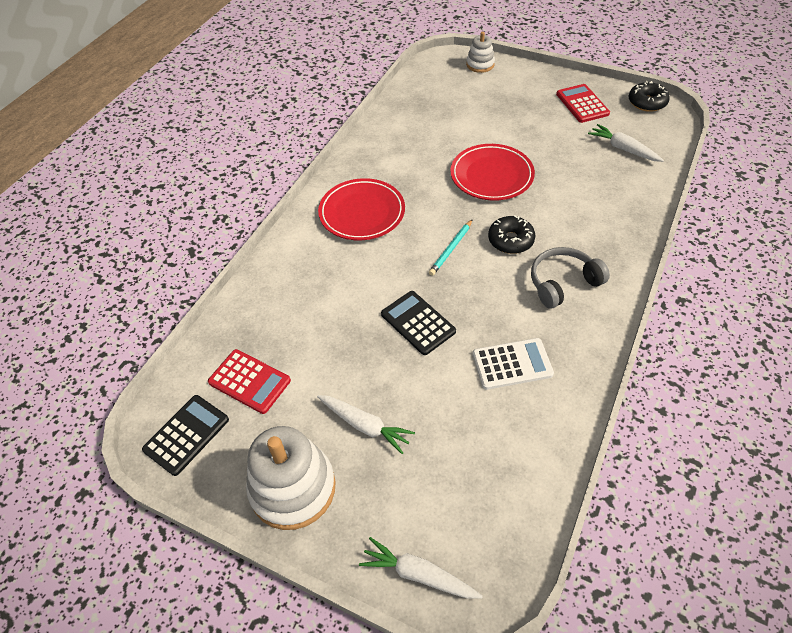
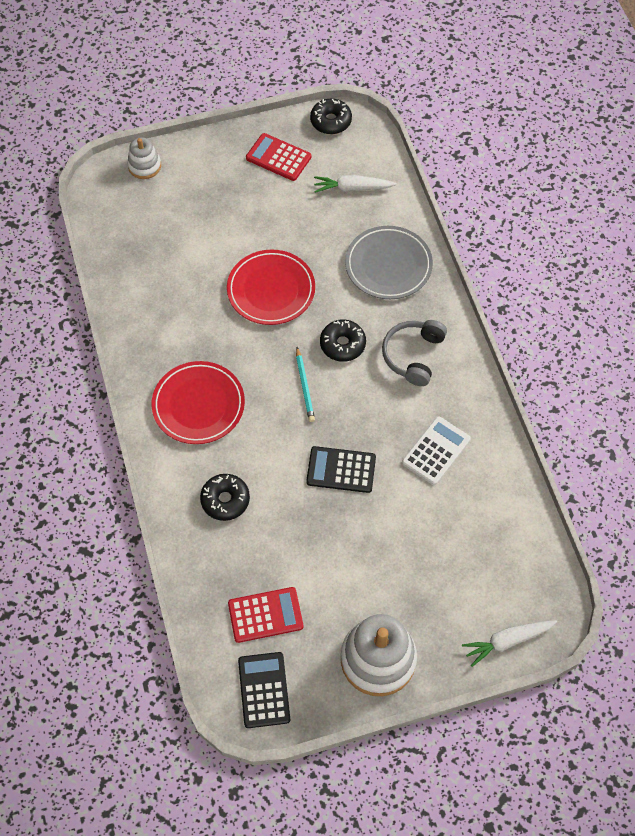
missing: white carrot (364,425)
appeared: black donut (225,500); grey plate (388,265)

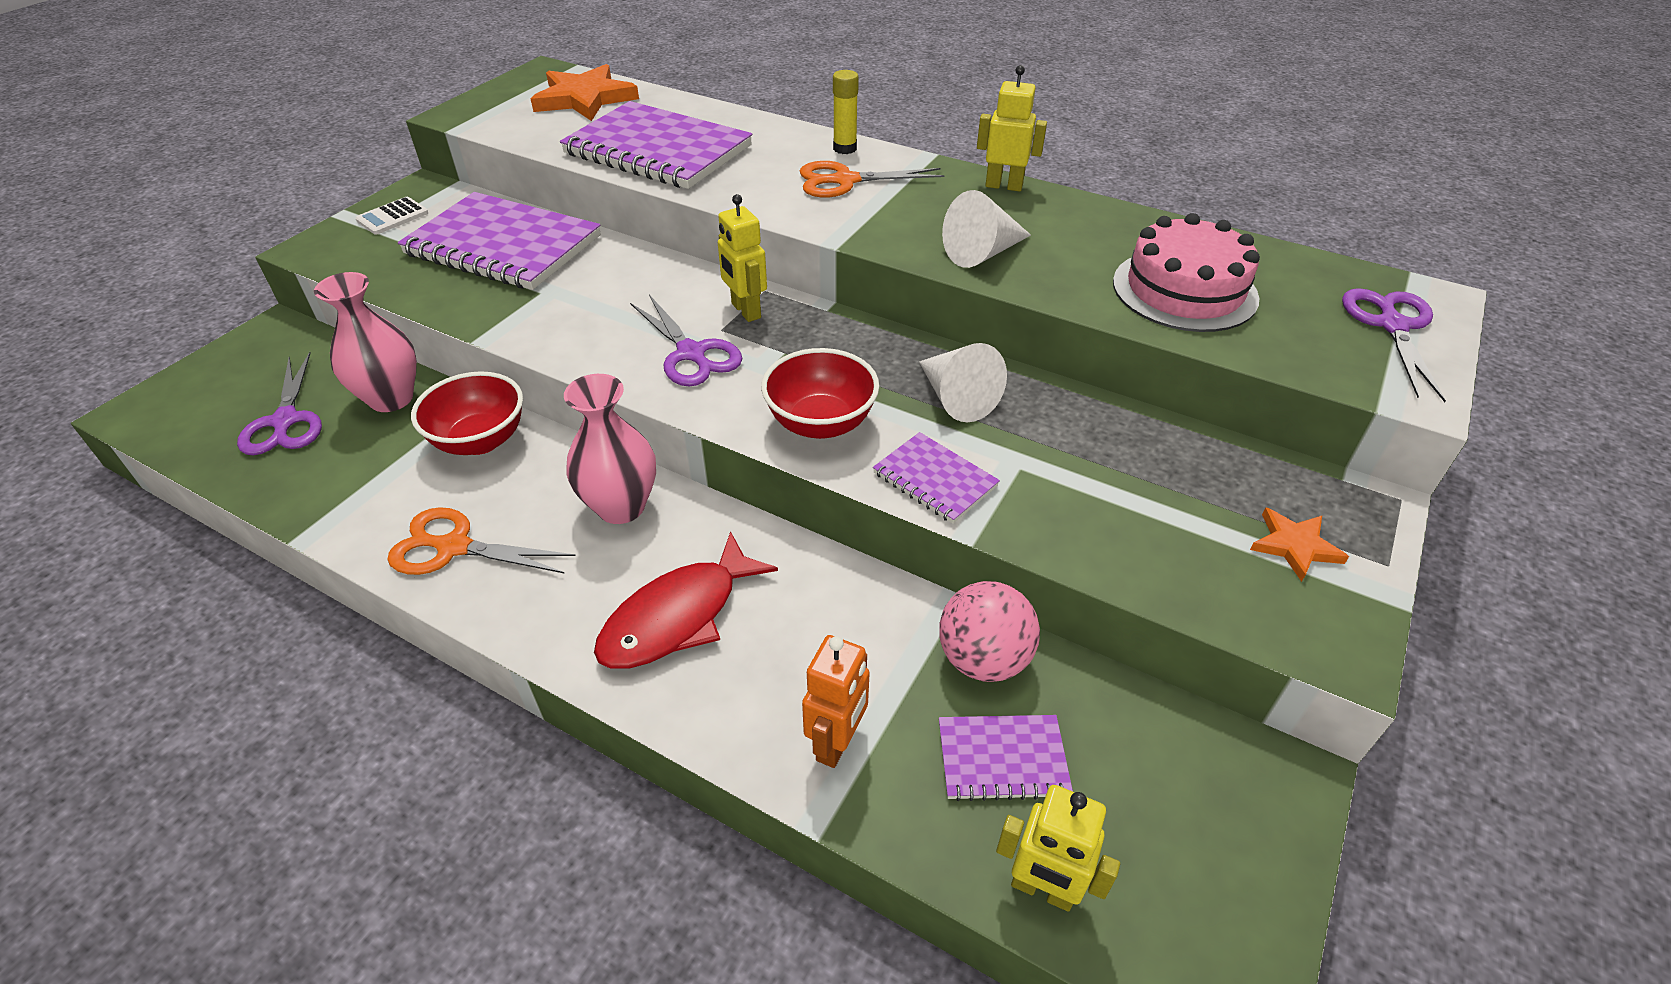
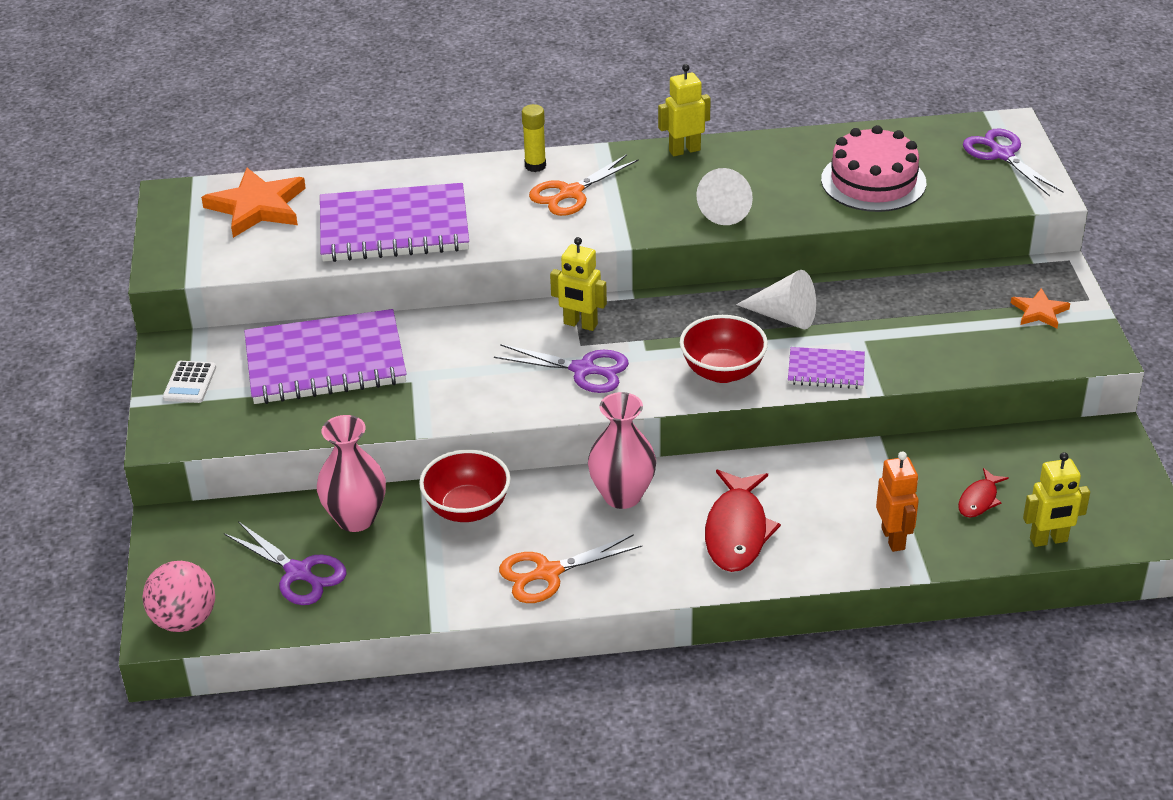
relocated: pink ball (983,659) to (184,620)
exchanged: purple notebook (1002,759) to red fish (979,500)

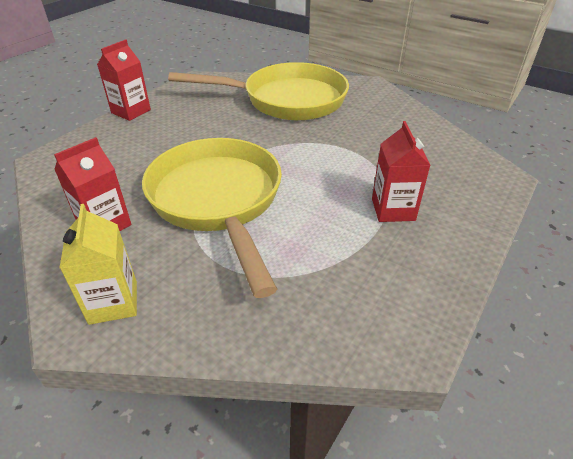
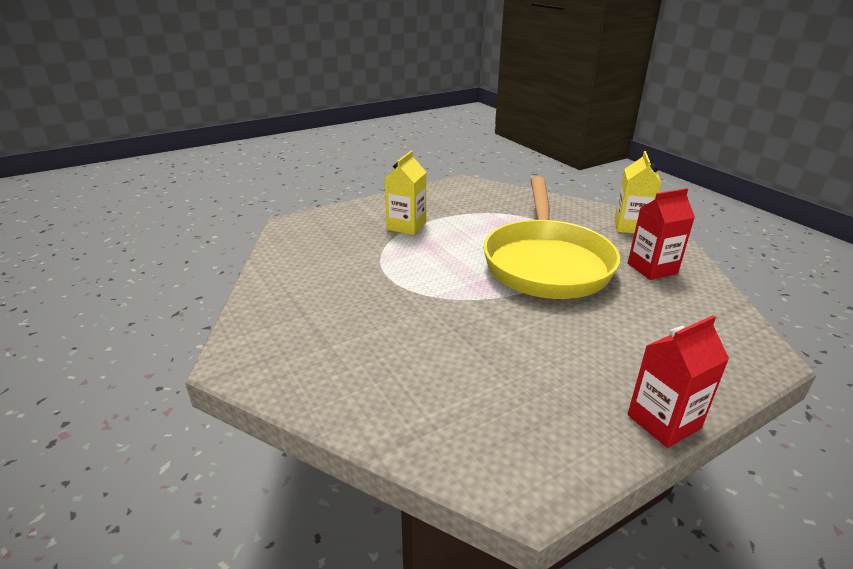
missing: yellow pan (286,100)
colour: red carton (393,209) to yellow carton (406,226)

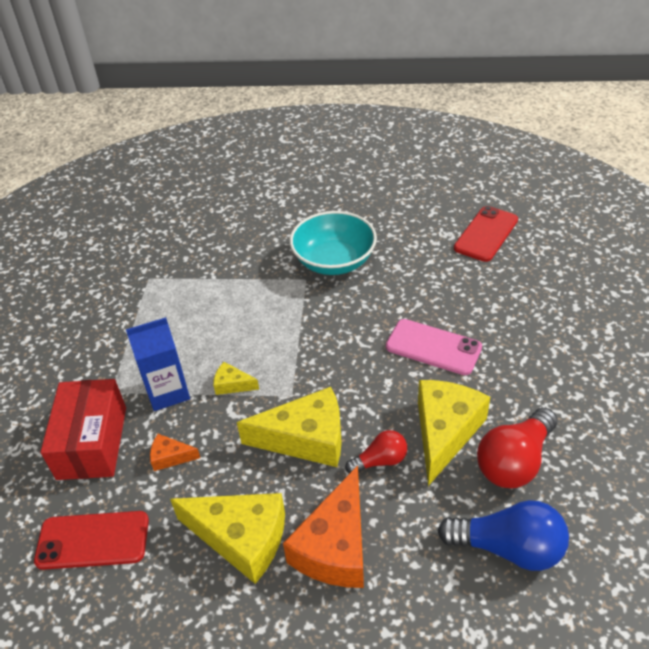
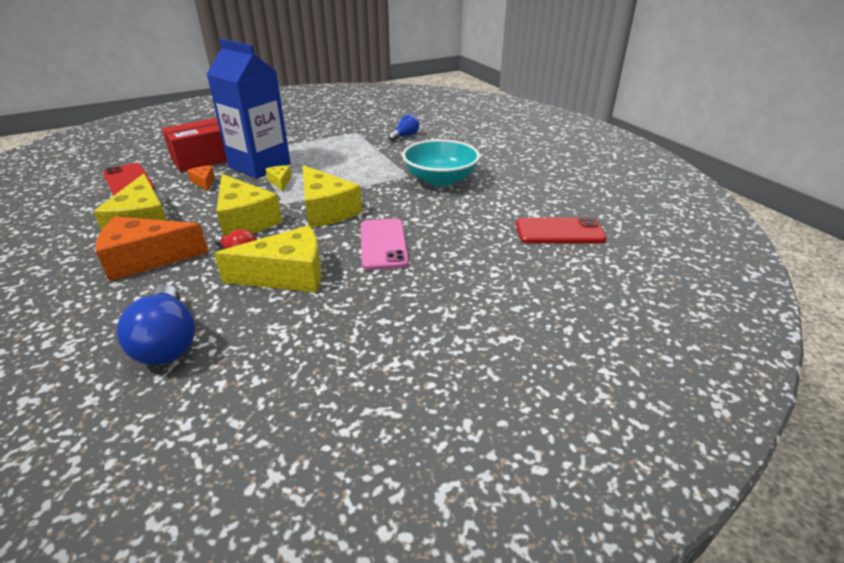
missing: red light bulb (514,461)
appeared: yellow cheese (326,210); blue light bulb (405,136)
size: blue carton (168,392) = (259,166) x1.60

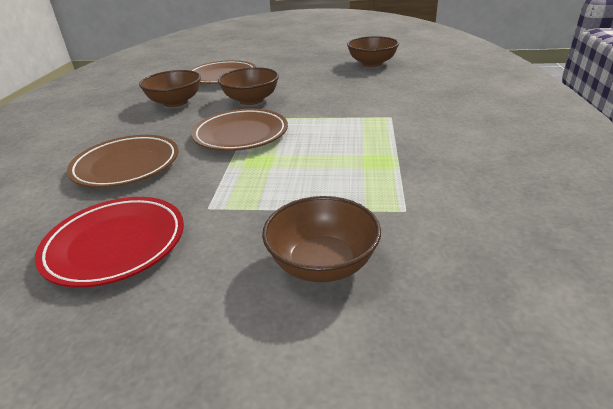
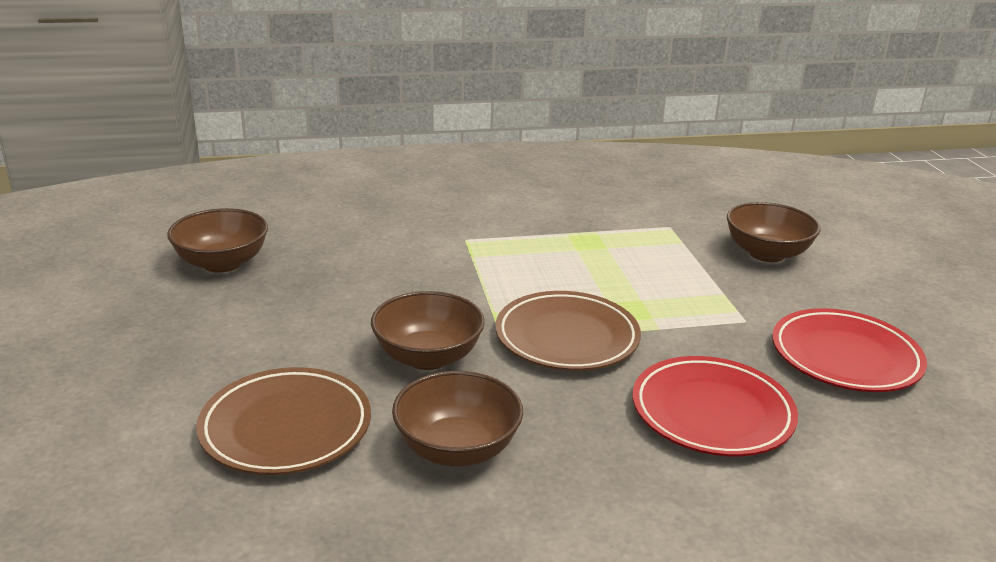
colour: brown plate (126,166) to red plate (712,413)

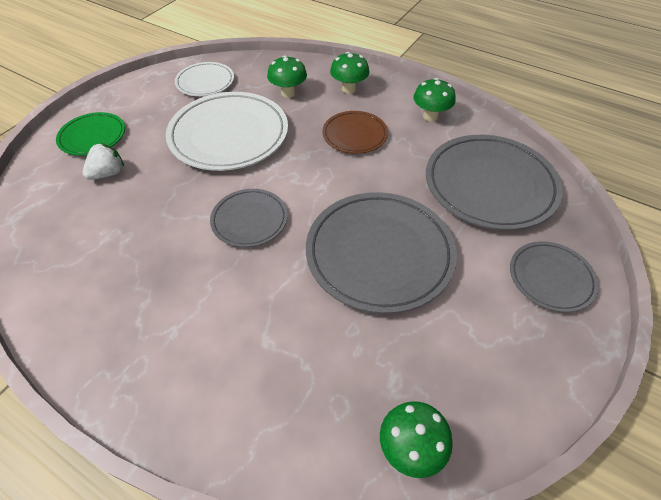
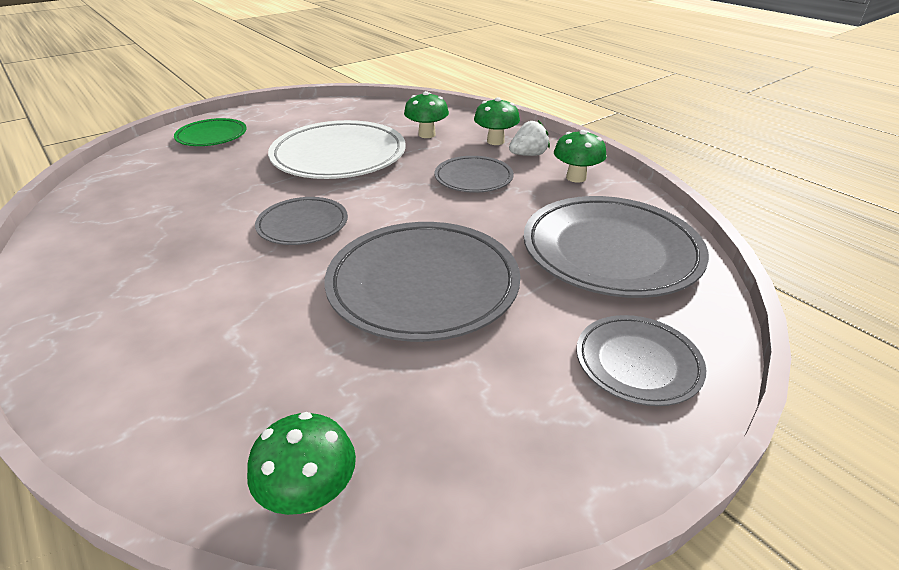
missing: white plate (205,82)
relocated: white strawberry (108,173) to (528,155)
colour: brown plate (355,135) to grey plate (473,178)

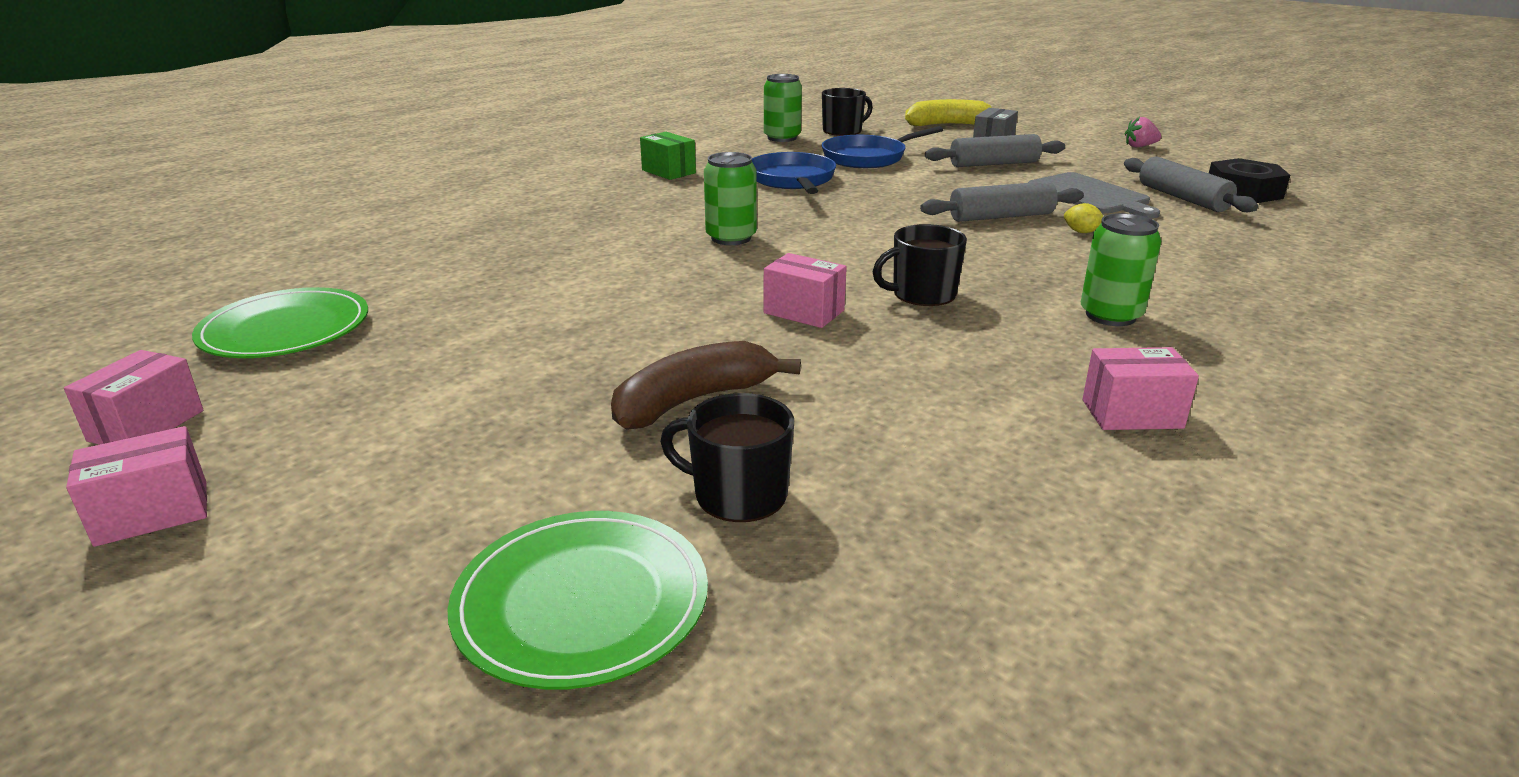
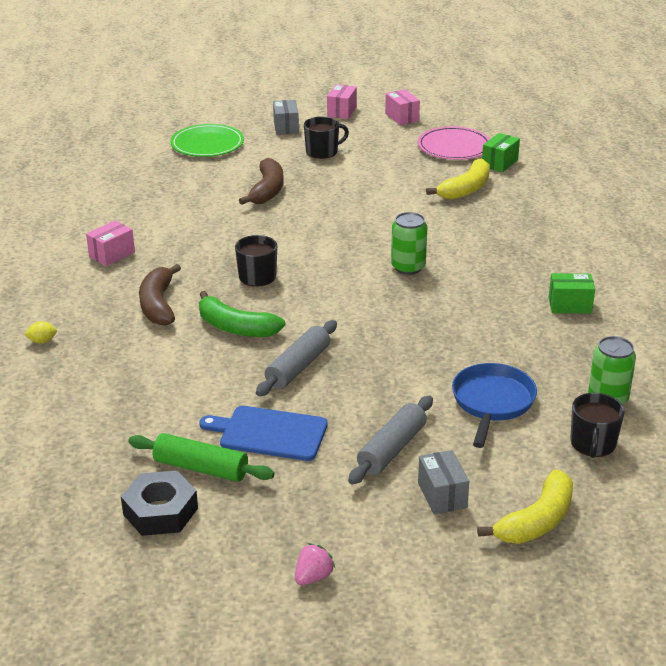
missing: blue pan (792,180); pink box (804,312)
appeared: green banana (236,327); grey box (286,127); yellow banana (466,189); green box (499,163)
relocated: black mug (738,494) to (322,151); yellow lemon (1081,232) to (42,341)
exchanged: green can (1110,315) to brown banana (158,305)
colour: green plate (285,329) to pink plate (454,147); grey cutting board (1091,195) to blue cutting board (269,433); grey rolling pin (1182,198) to green rolling pin (201,468)

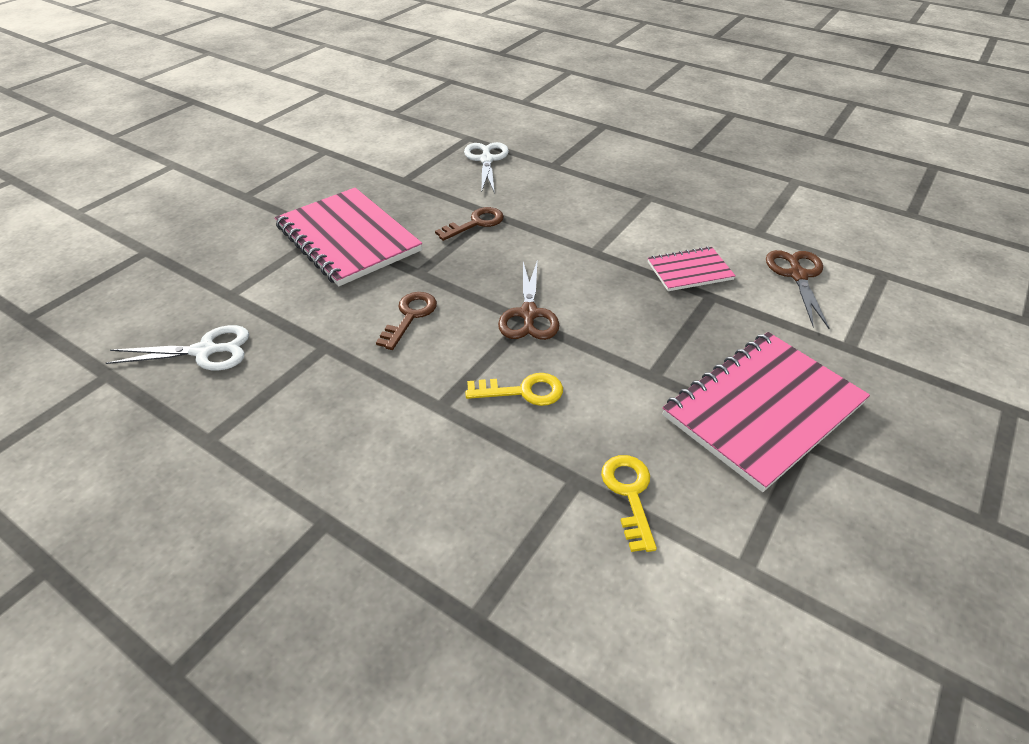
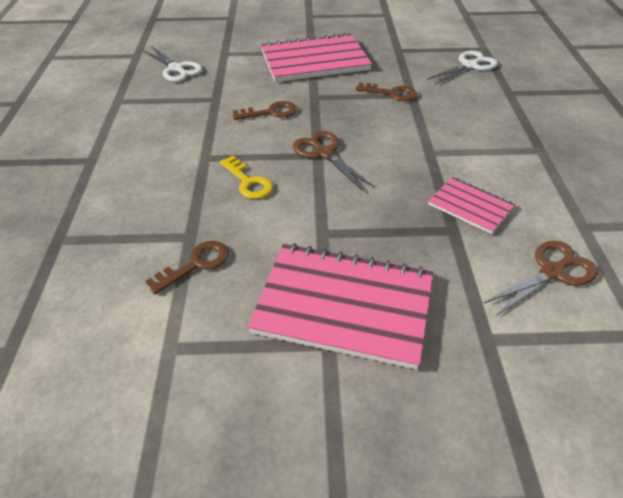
colour: yellow key (629,494) to brown key (196,264)
spun: pink notebook (348,238) = (314,61) 60 degrees clockwise; brown scissors (528,314) = (324,153) 90 degrees clockwise

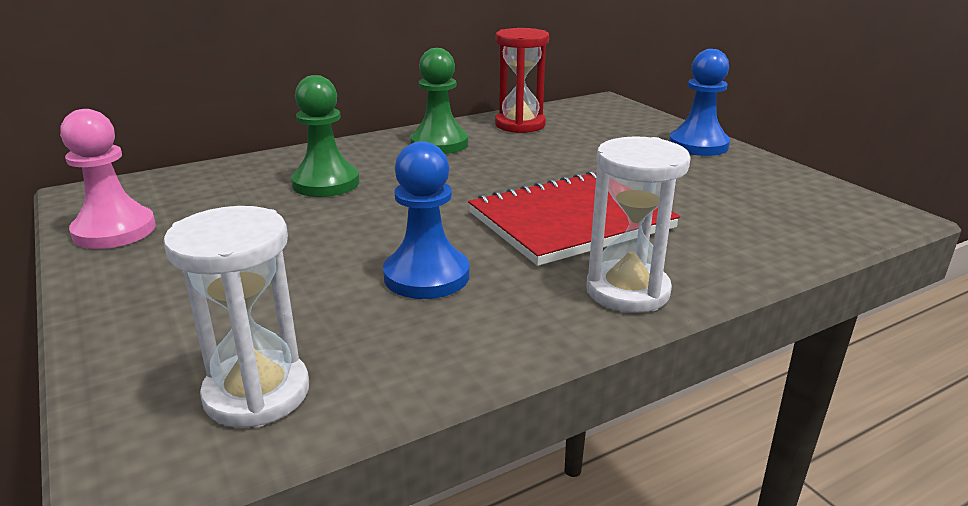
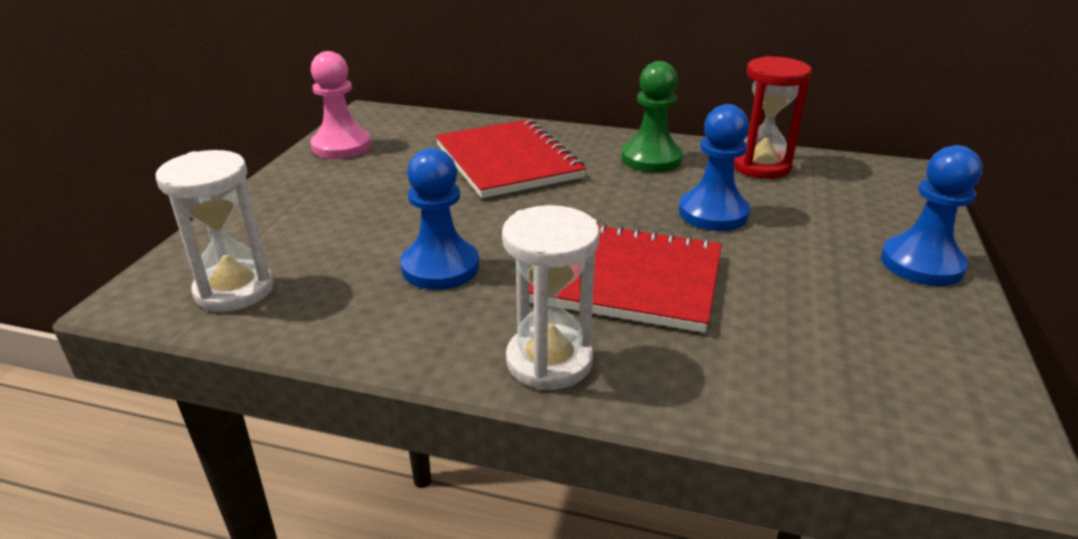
appeared: blue pawn (713,213)
exchanged: green pawn (326,183) to red notebook (507,161)

